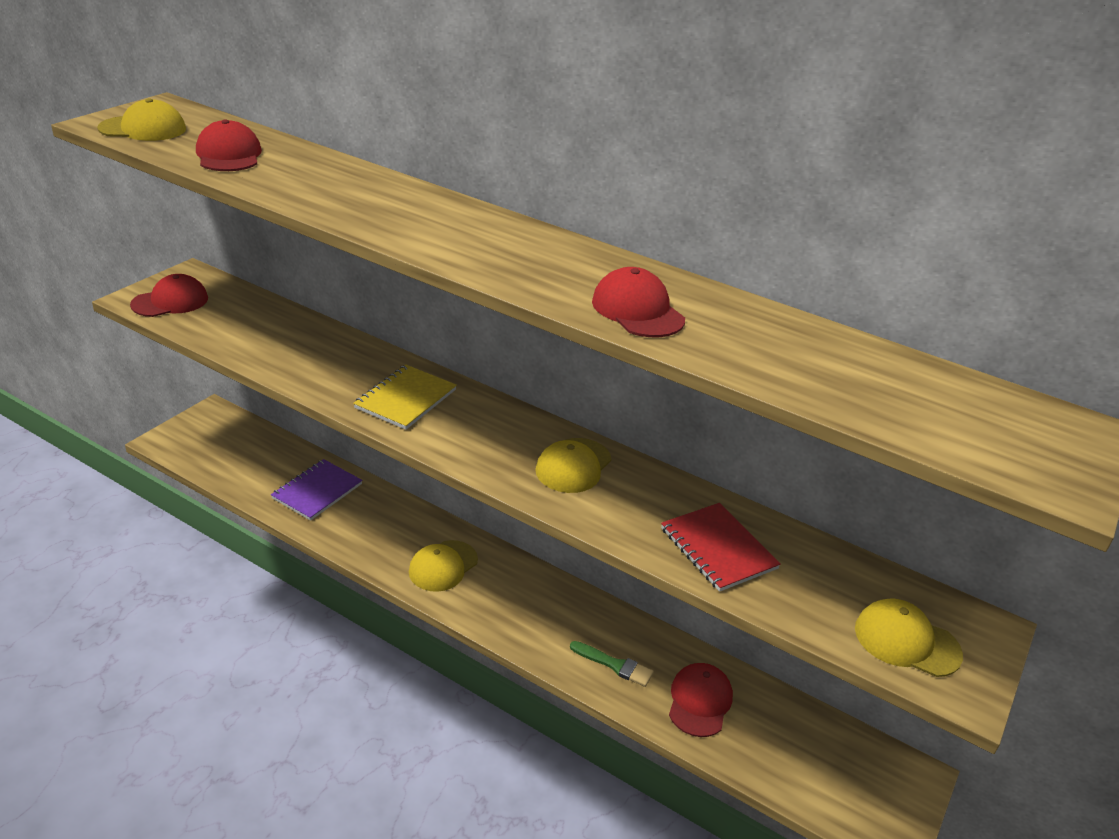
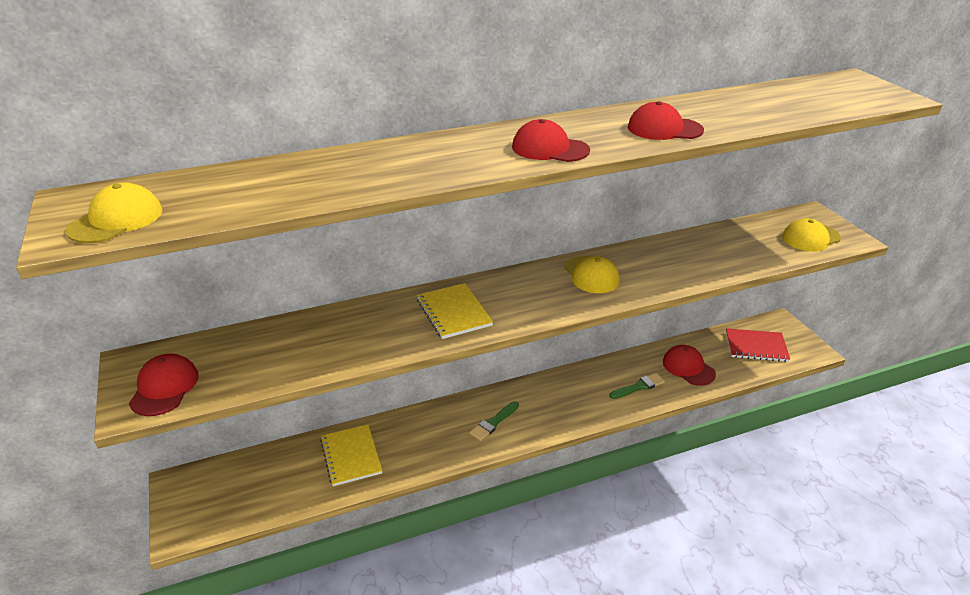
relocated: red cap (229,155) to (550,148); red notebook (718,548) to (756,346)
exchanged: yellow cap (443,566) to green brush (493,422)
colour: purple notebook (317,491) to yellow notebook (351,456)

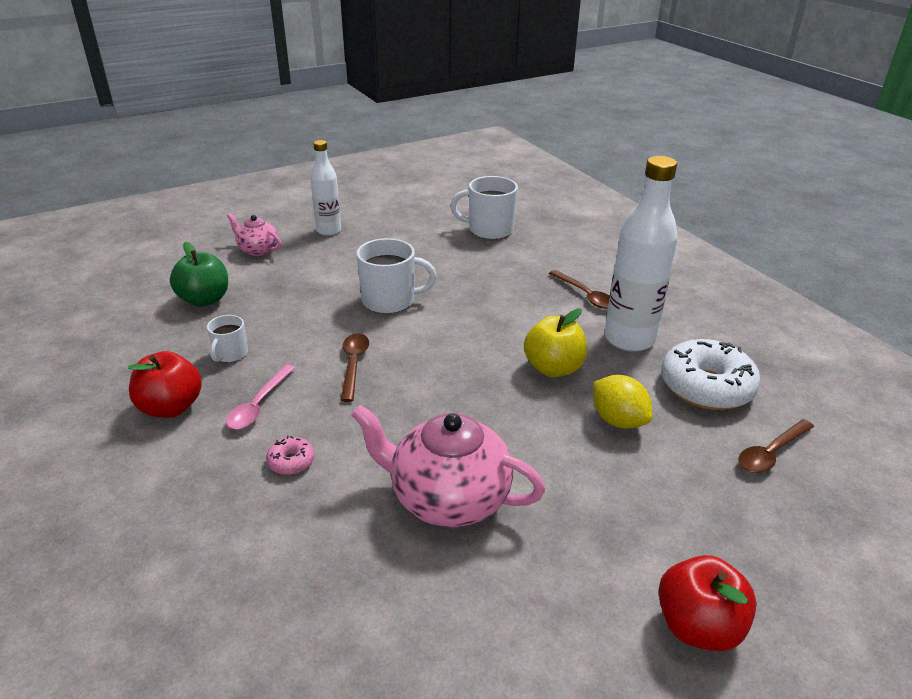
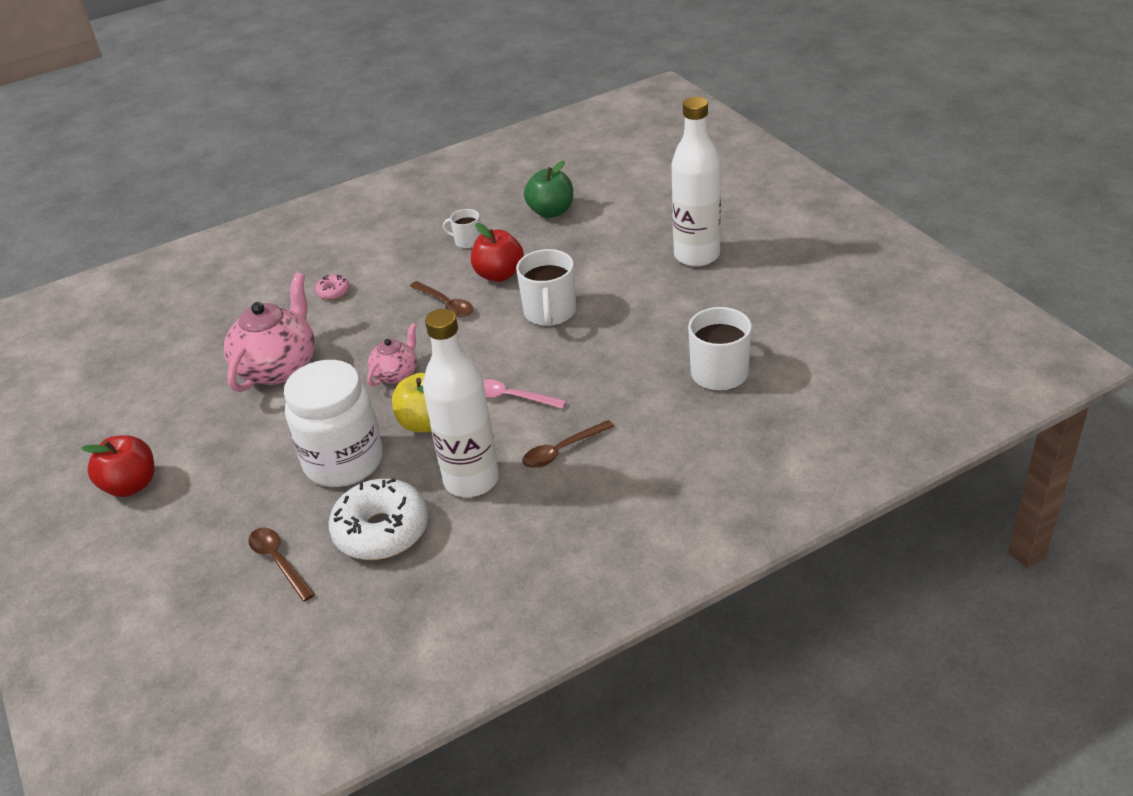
relocated: red apple (171,407) to (499,275); pink spoon (259,405) to (511,397); pink teapot (258,250) to (396,374)
exchanged: yellow lemon (618,420) to white jar (343,462)
spun: brown spoon (353,364) = (446,304) 45 degrees clockwise
size: white bottle (328,230) = (696,255) x1.64

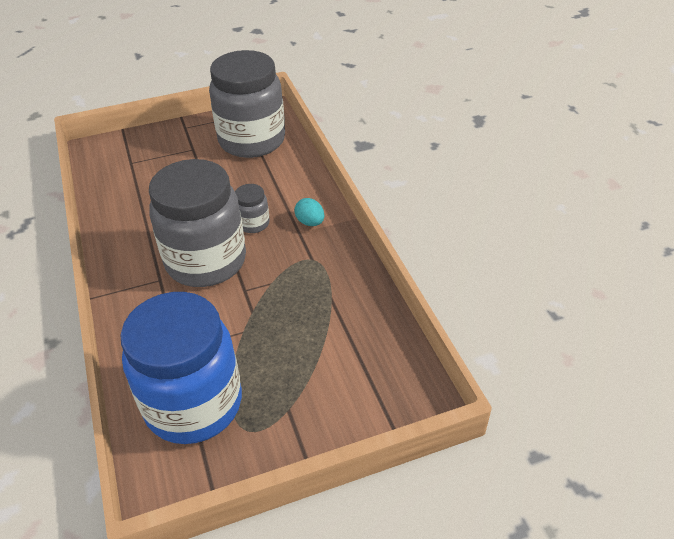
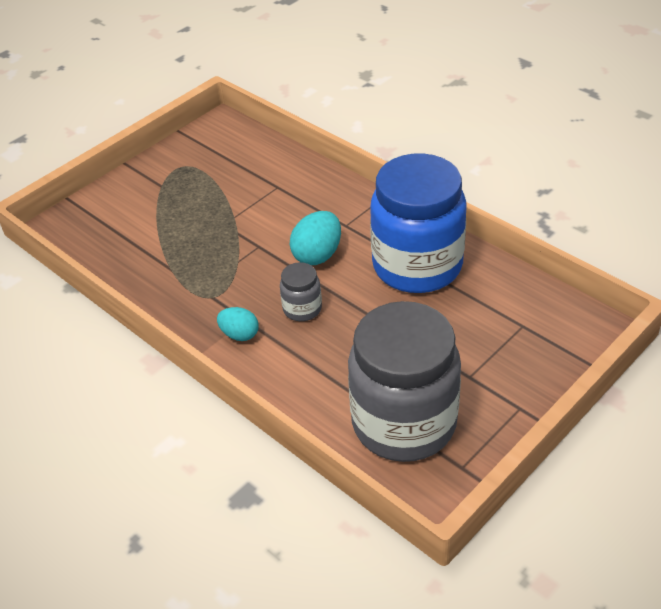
relocated: blue jar (193,404) to (417,266)
exchanged: grey jar (206,261) to turquoise egg (317,255)

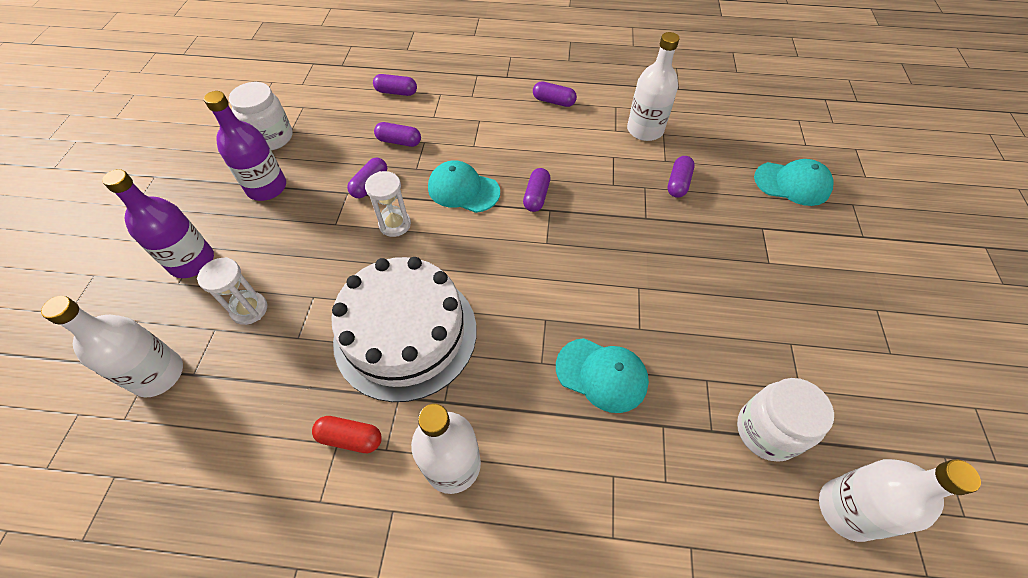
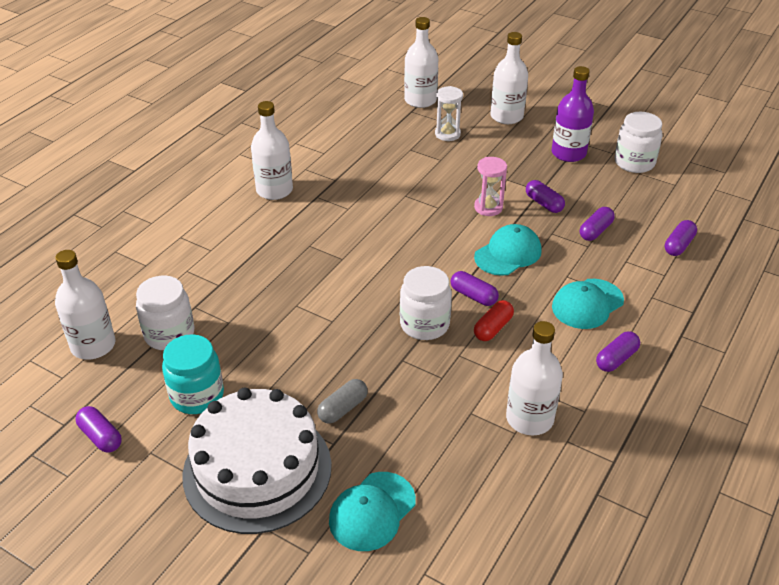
appeared: turquoise jar (197,396); grey capsule (343,408); white jar (424,324)
relocated: red capsule (350,438) to (493,328); white cake (405,334) to (257,469); turquoise cap (602,375) to (587,304); purple capsule (678,183) to (100,436)
colour: purple bottle (192,261) to white bottle (506,116); white hourglass (395,224) to pink hourglass (488,207)

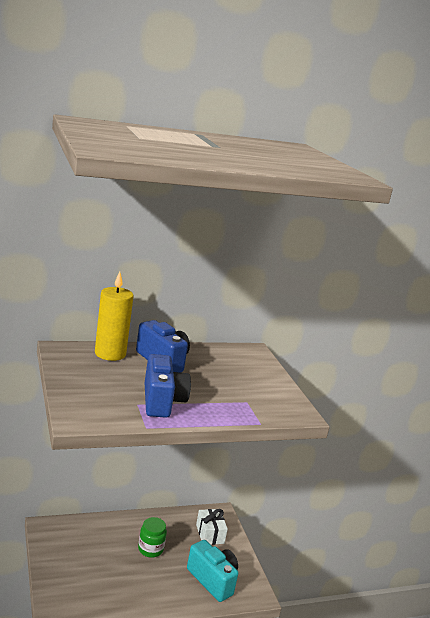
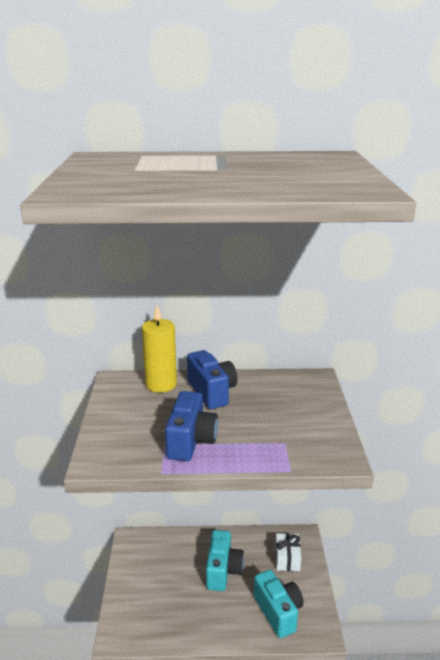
exchanged: green jar (150,549) to turquoise camera (223,570)

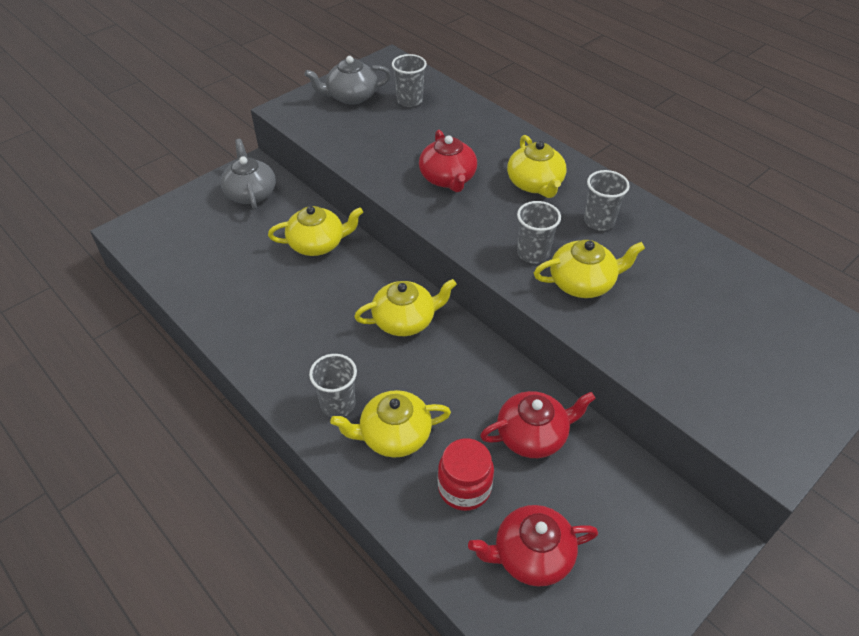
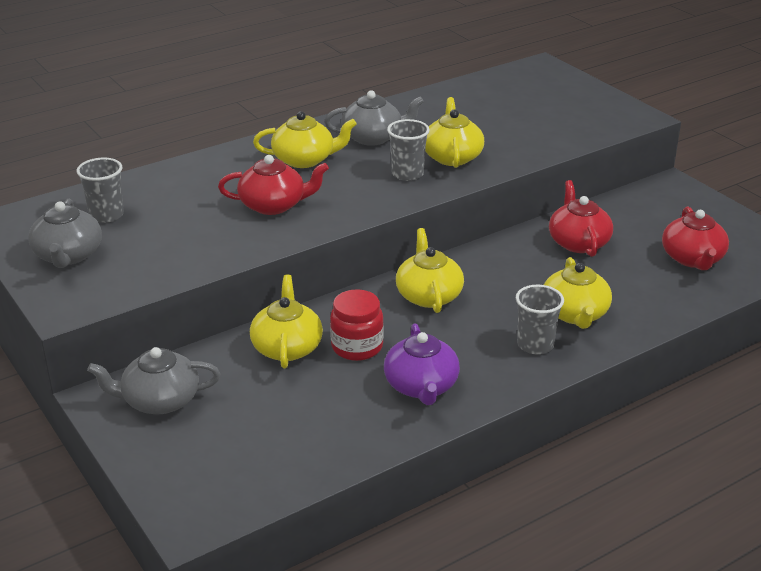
appeared: purple teapot (421,386)
relocated: red jar (464,488) to (357,347)
exchanged: grey cup (599,221) to grey teapot (373,137)

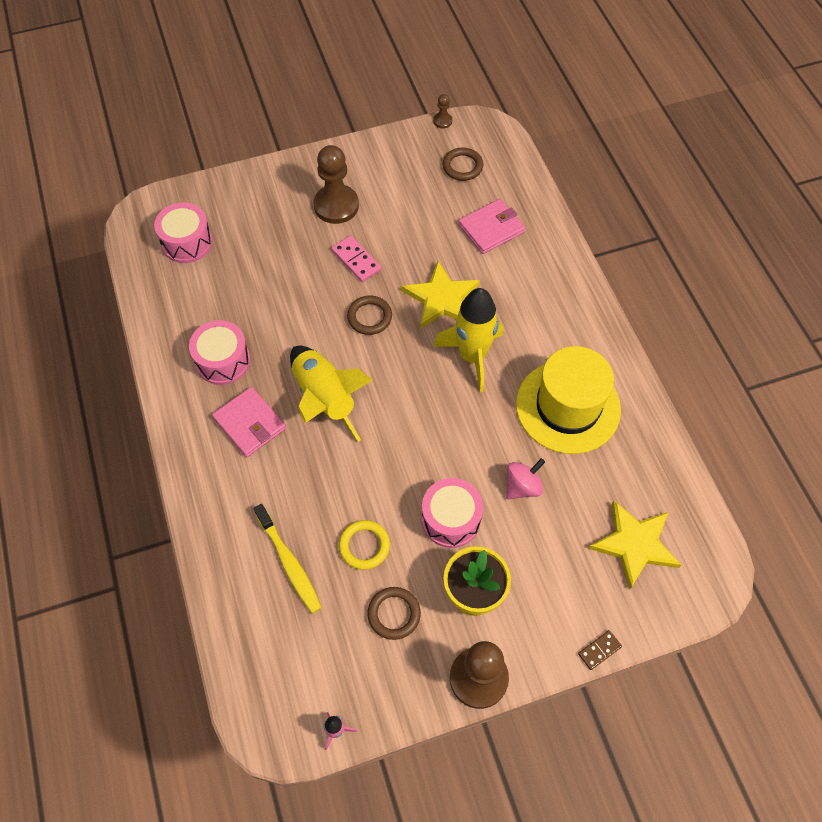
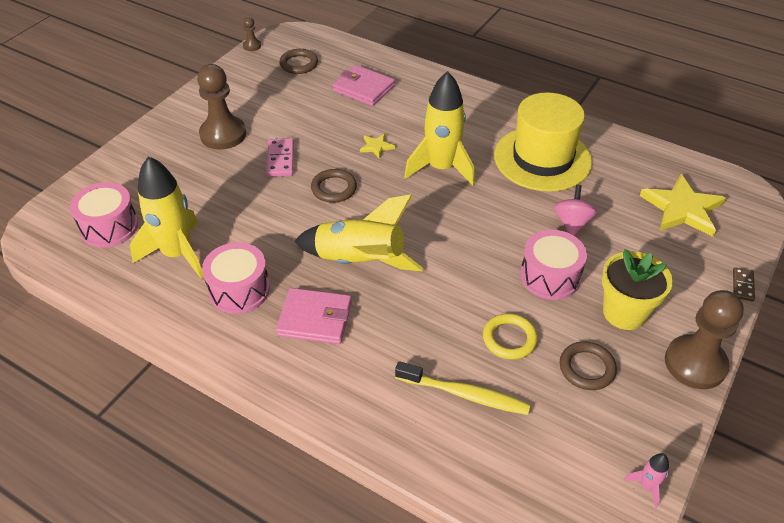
appeared: yellow rocket (177,254)
spun: pink domino (356,260) = (280,159) 75 degrees clockwise; pink wallet (491,229) = (364,88) 75 degrees counterclockwise
size: yellow star (441,298) = (376,147) x0.46

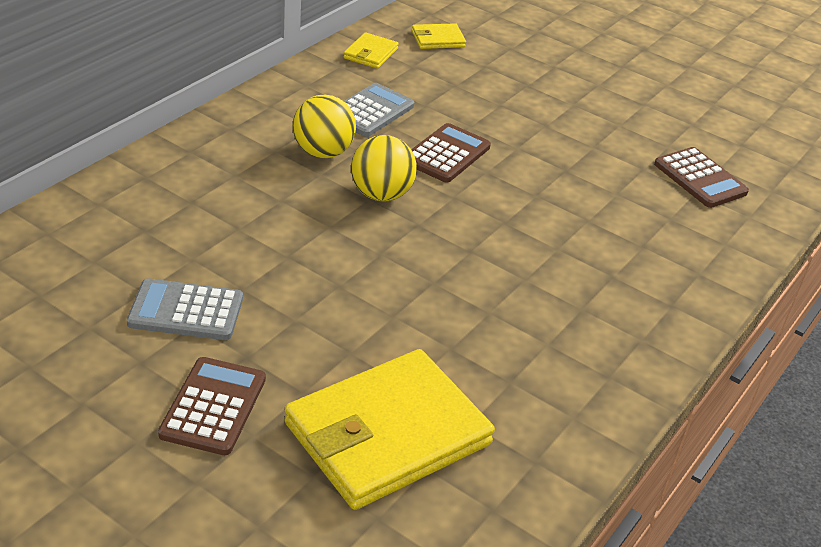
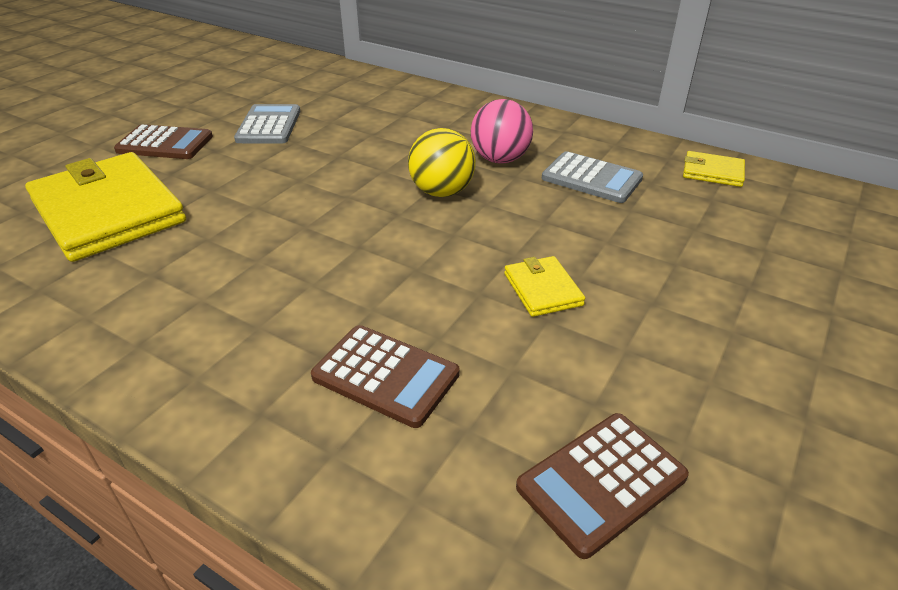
relocated: brown calculator (446,154) to (386,375); yellow wallet (437,39) to (542,289)
colour: yellow ball (323,152) to pink ball (500,159)

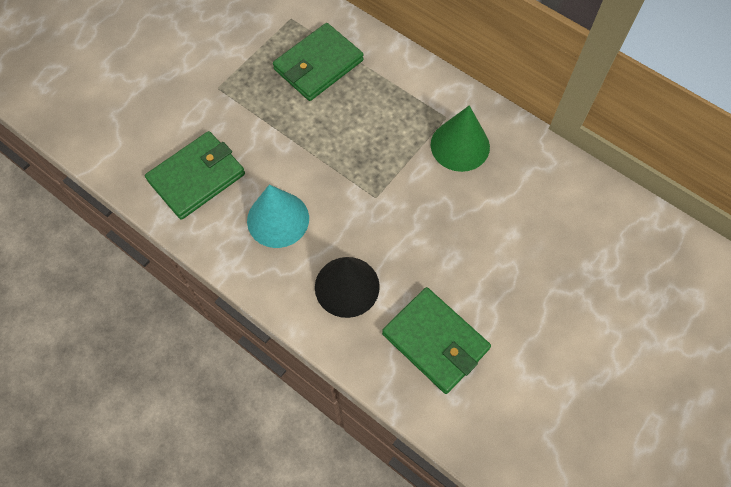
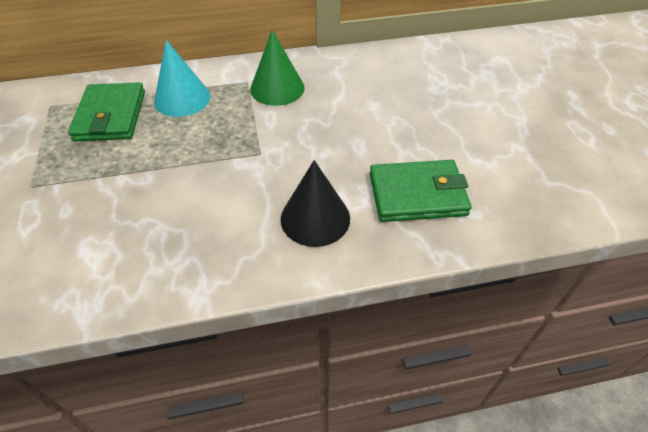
missing: green wallet (197,177)
relocated: turquoise cone (278,219) to (182,98)

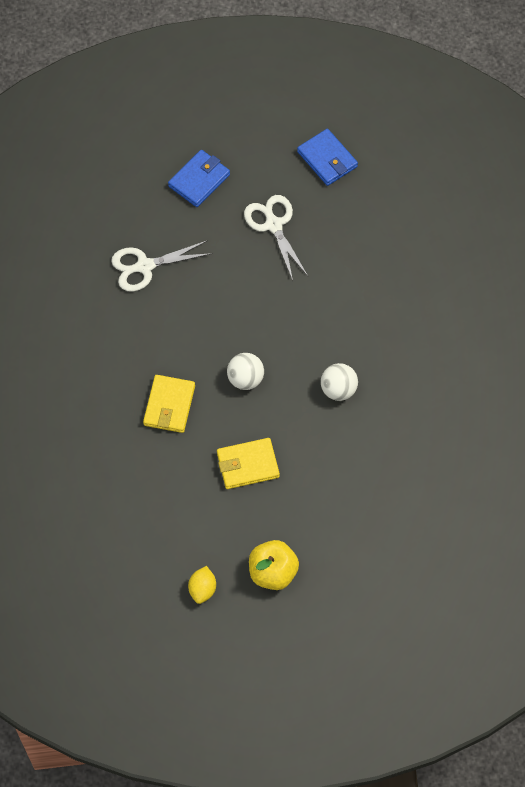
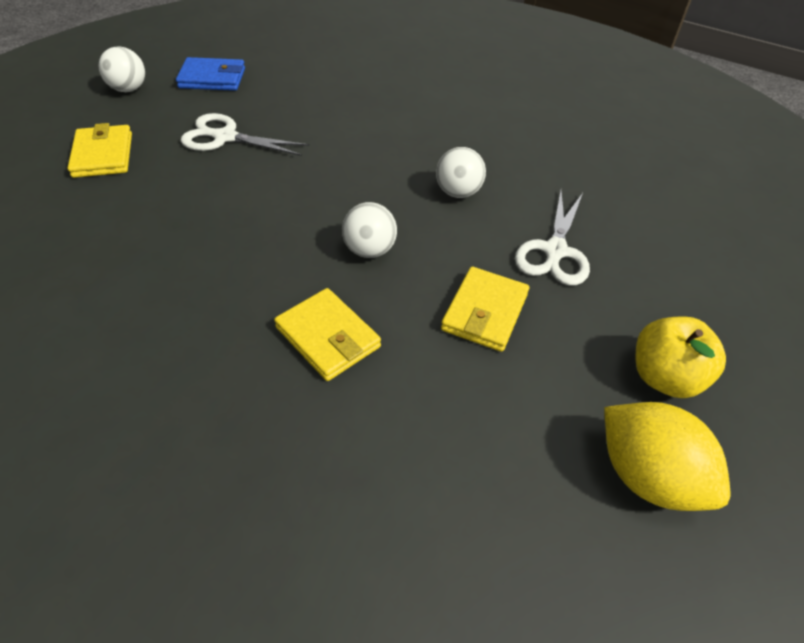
appeared: white ball (128,89)
relocated: white scissors (144,266) to (555,251)
colour: blue wallet (199,180) to yellow wallet (103,155)
size: yellow lemon (202,589) = (647,476) x1.83

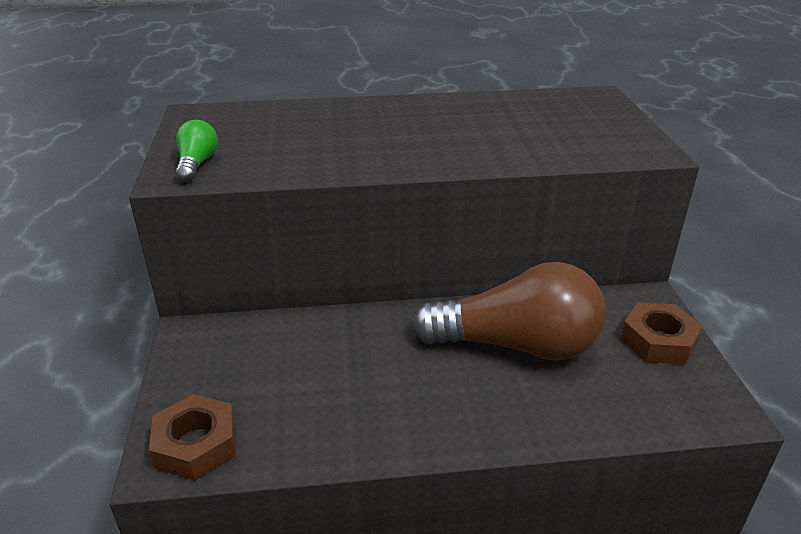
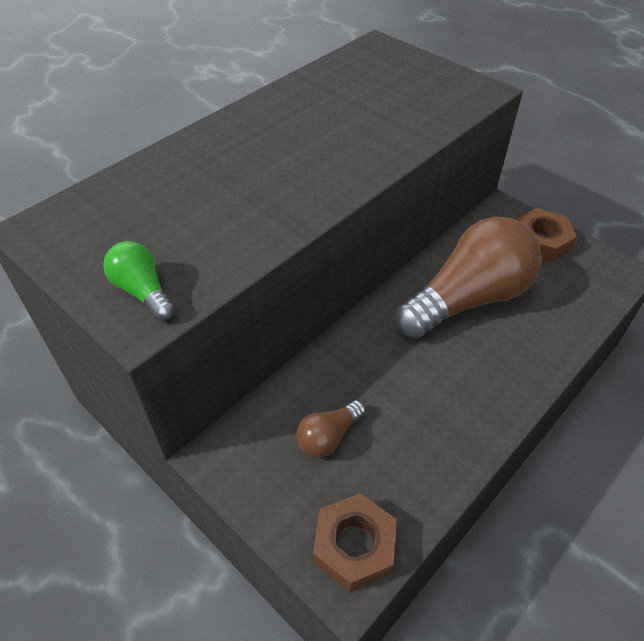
appeared: brown light bulb (328,437)

